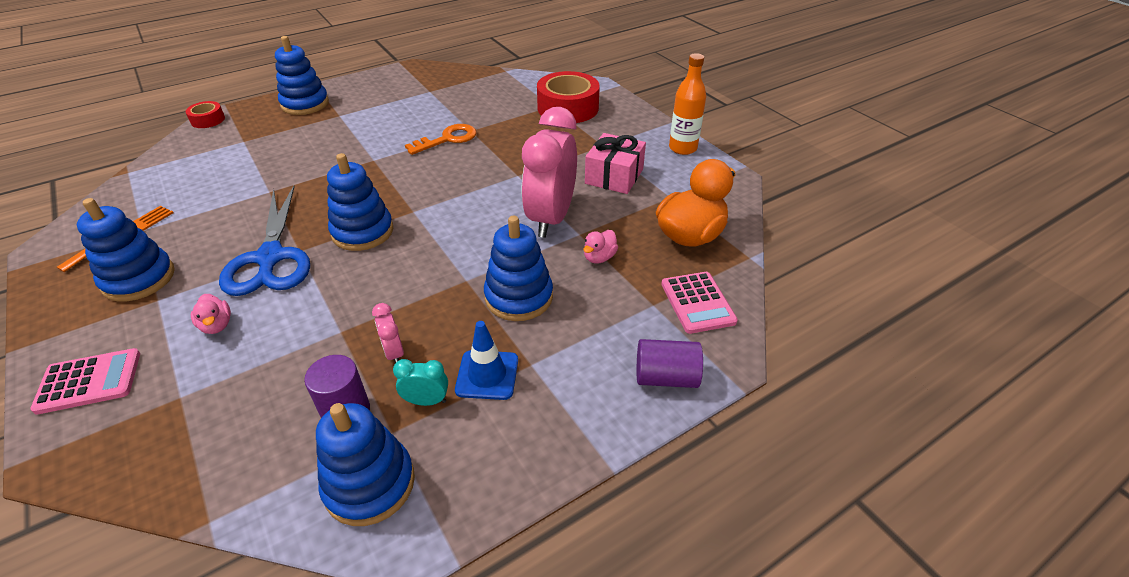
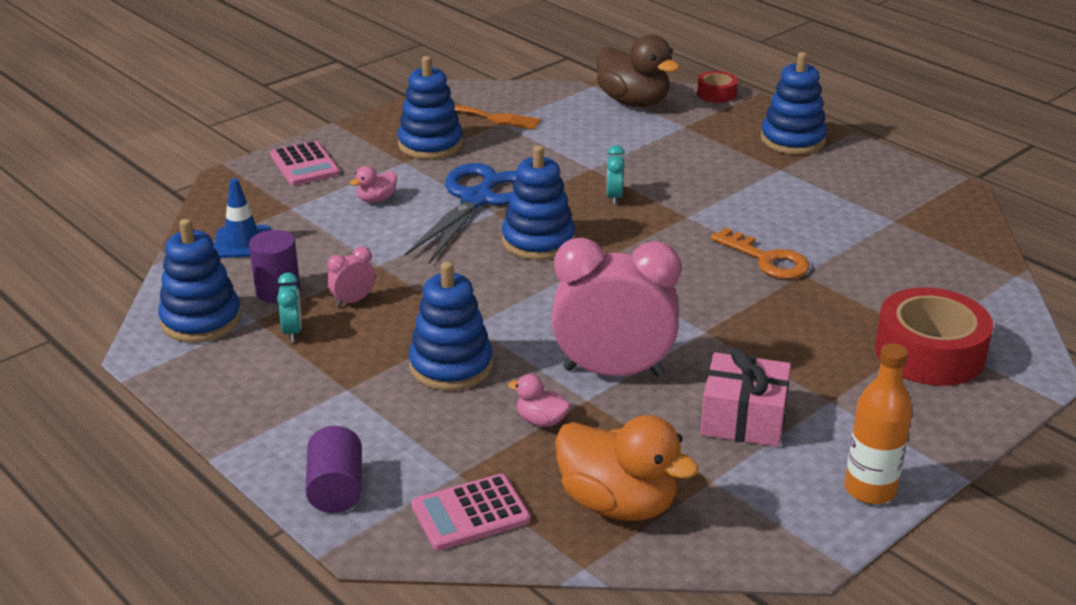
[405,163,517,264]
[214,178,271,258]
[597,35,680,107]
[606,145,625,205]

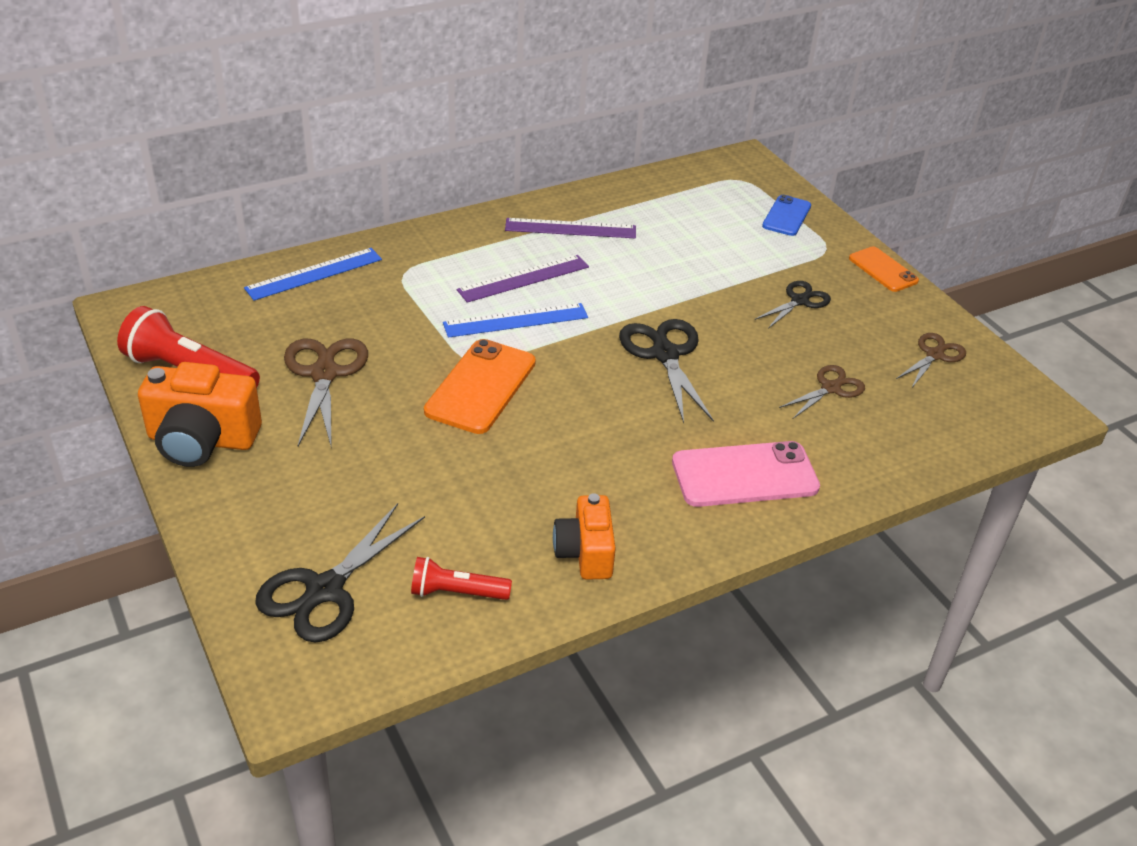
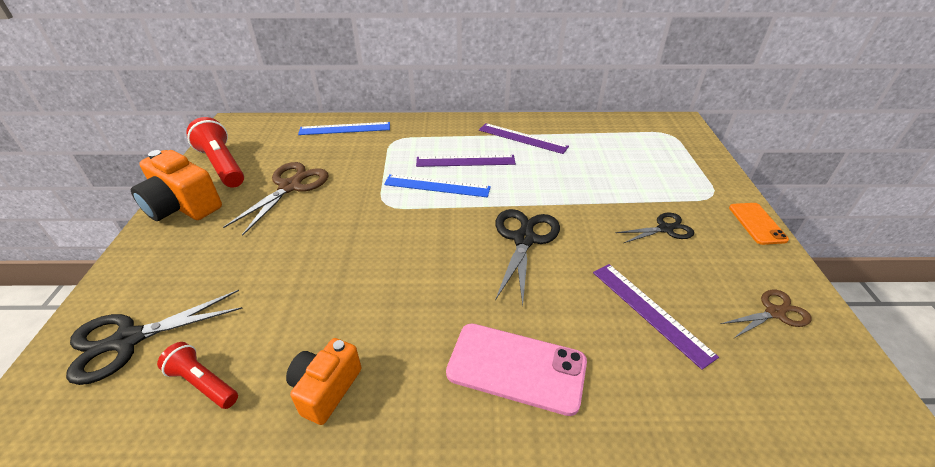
[762,195,811,236] (first image)
[424,339,536,434] (first image)
[593,264,719,370]

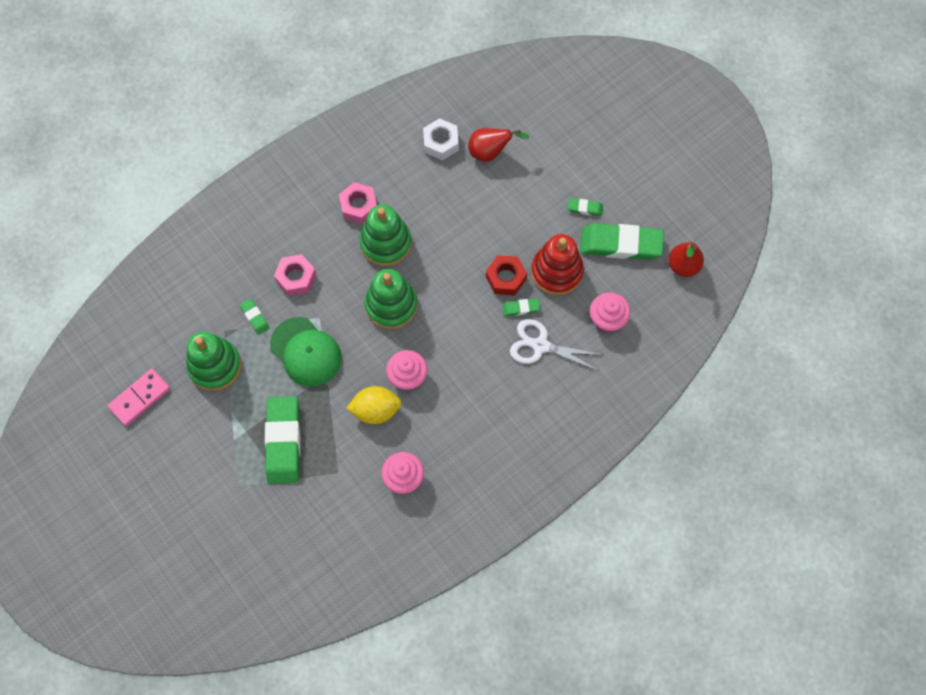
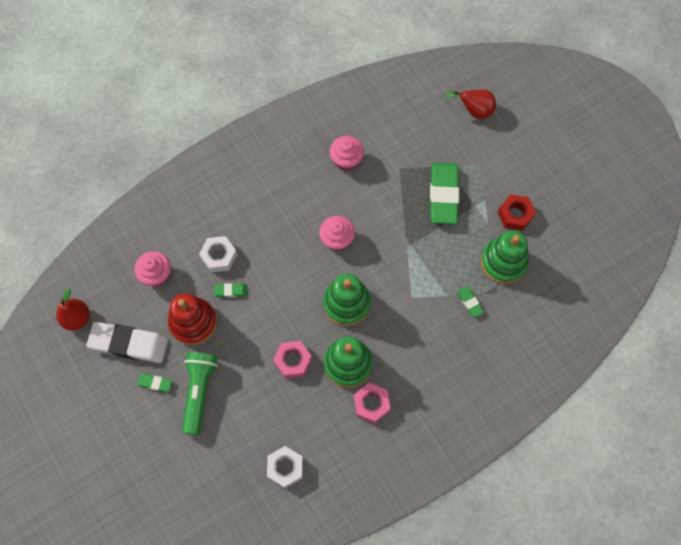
[444,89,496,119]
[86,322,168,363]
[273,341,312,378]
[497,194,536,231]
[270,317,342,387] (first image)
[199,236,237,272]
[108,368,170,426] (first image)
[346,386,402,424] (first image)
[182,352,218,435]

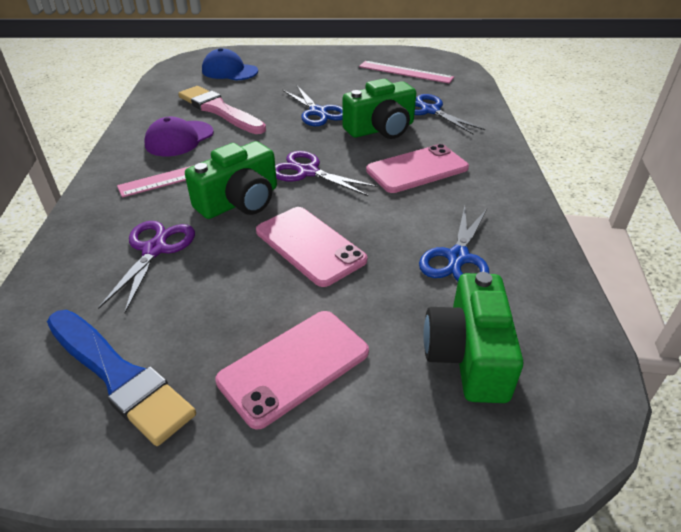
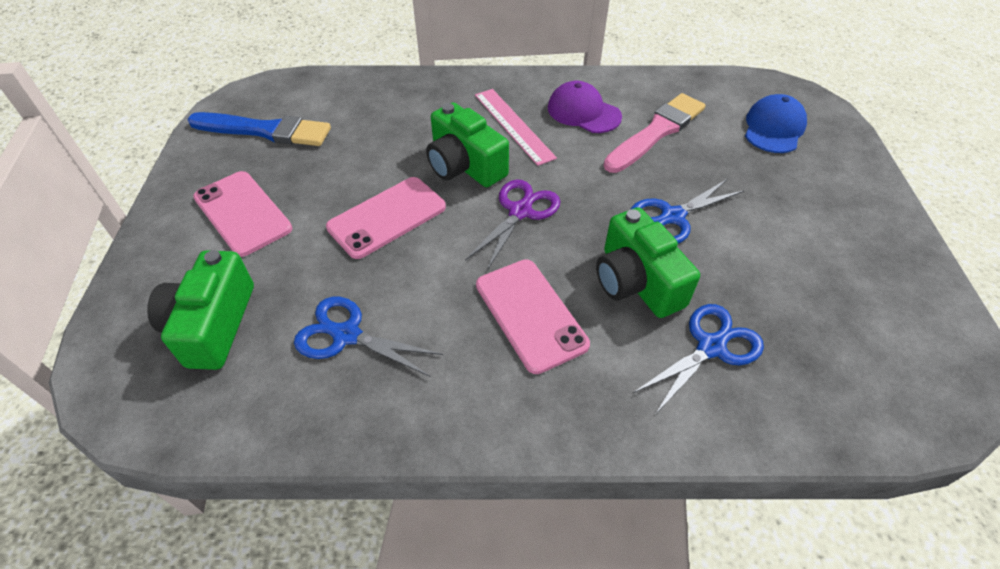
[359,61,454,84] (first image)
[98,221,195,313] (first image)
[147,250,254,370]
[188,112,331,146]

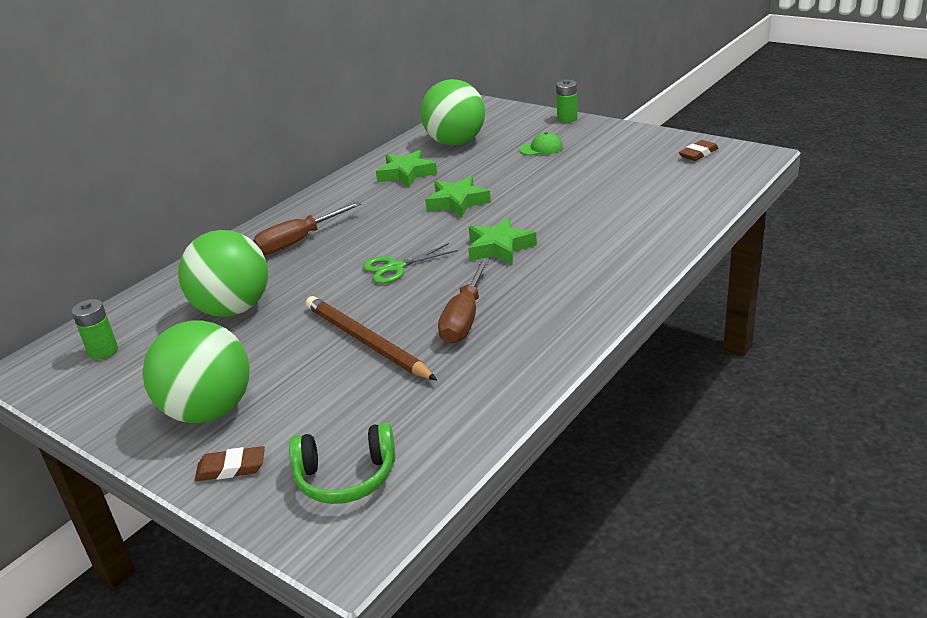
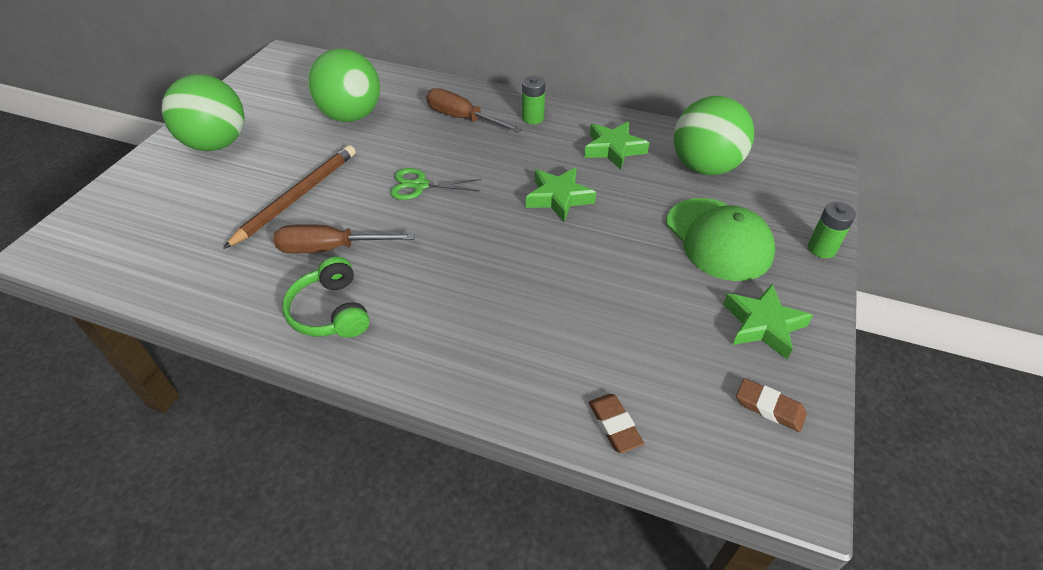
[666,198,775,281]
[723,284,813,359]
[390,168,482,200]
[522,76,545,124]
[282,257,370,338]
[588,394,644,453]

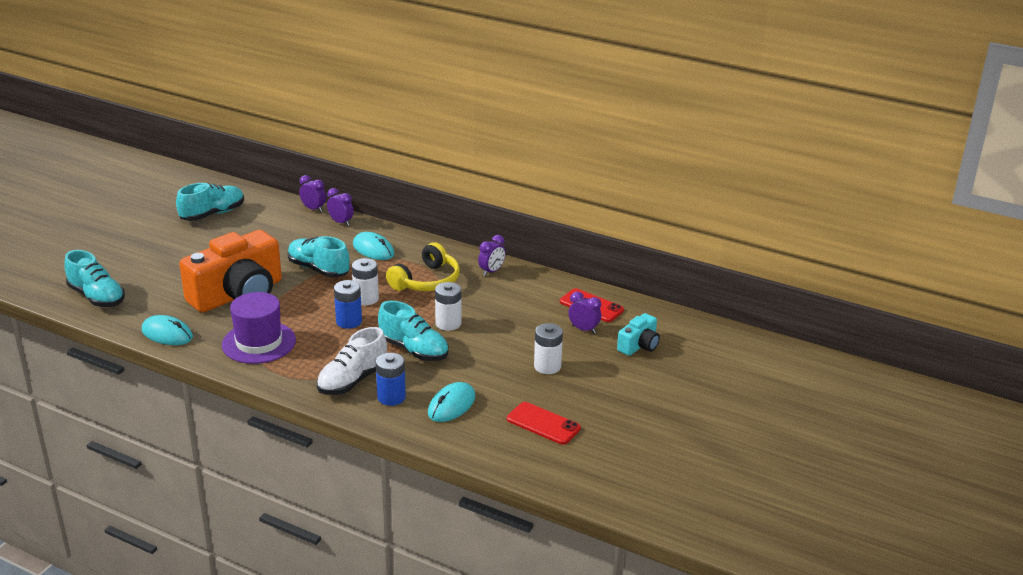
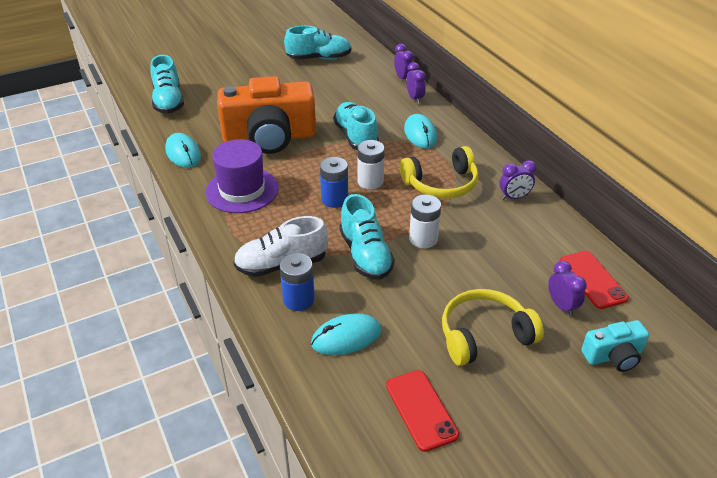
[442,289,544,366]

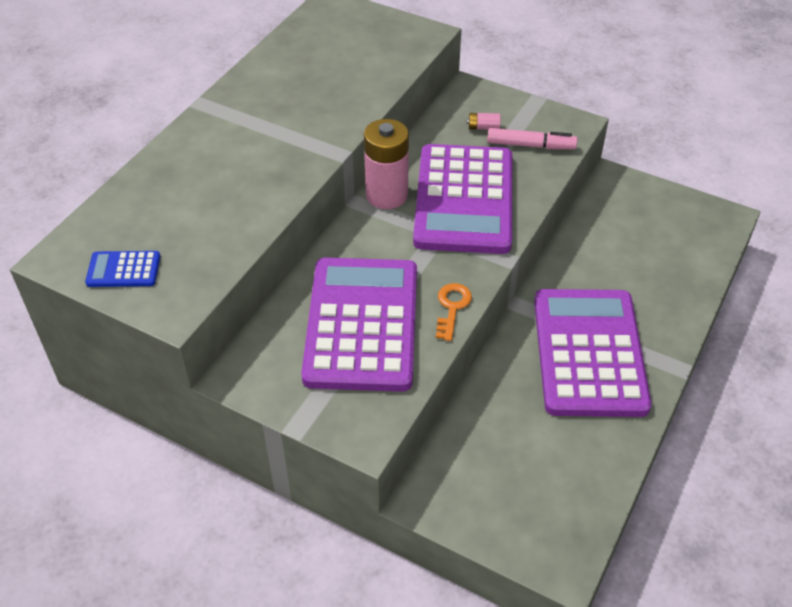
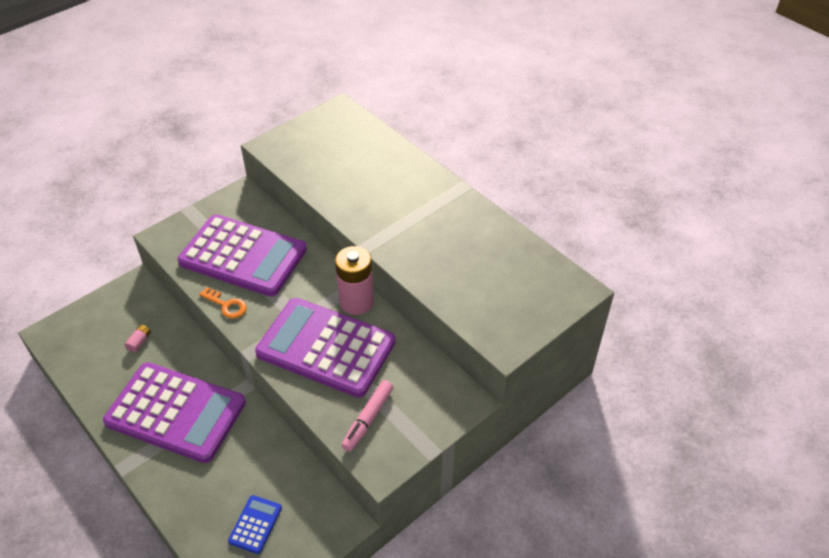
[125,325,151,352]
[228,495,282,554]

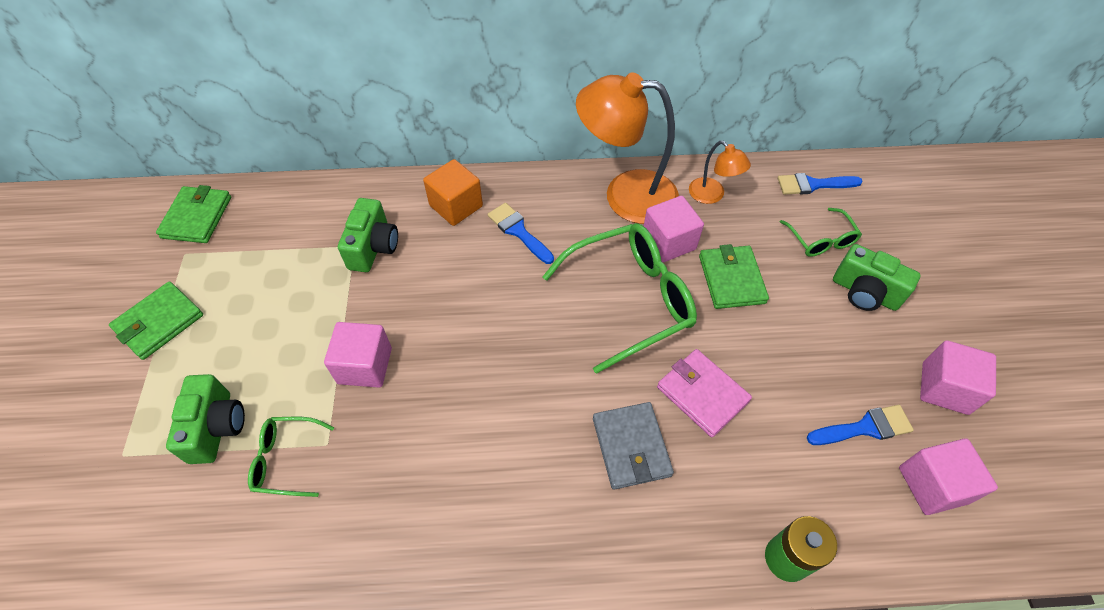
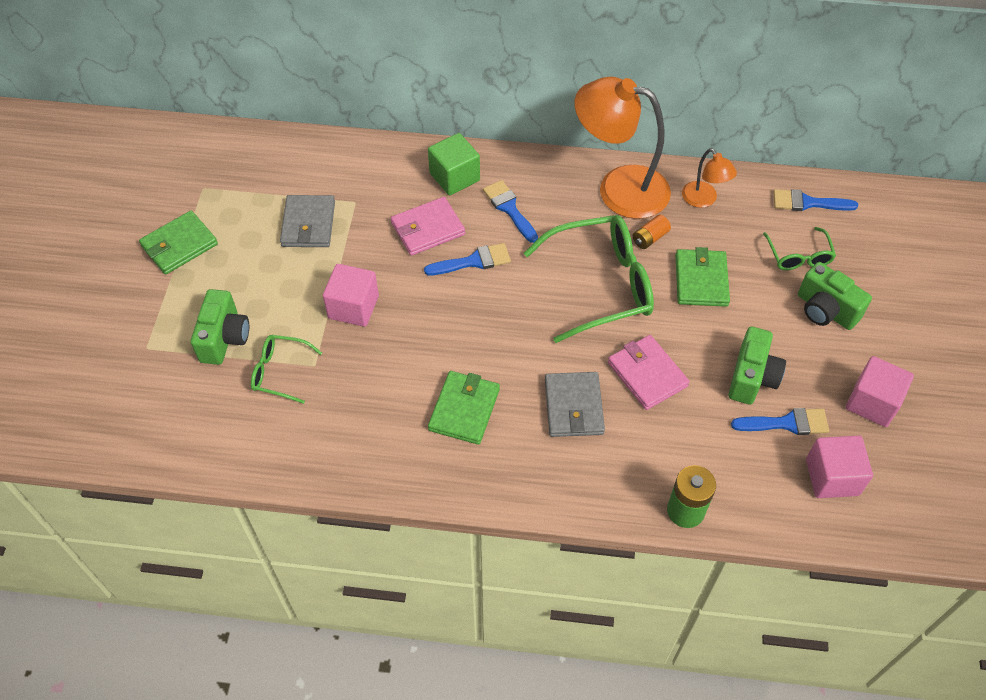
[428,133,480,195]
[428,371,500,445]
[633,215,671,249]
[728,327,786,404]
[280,195,335,247]
[391,197,465,256]
[424,243,511,275]

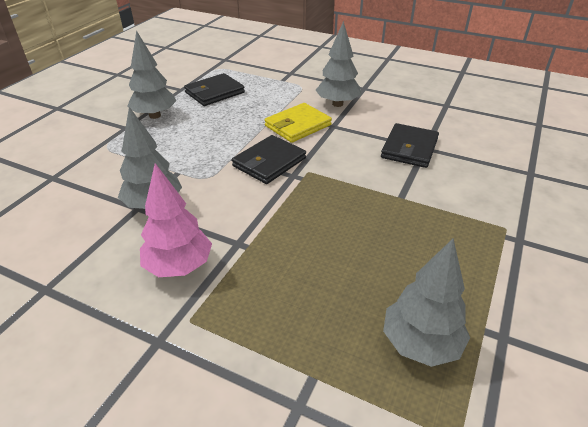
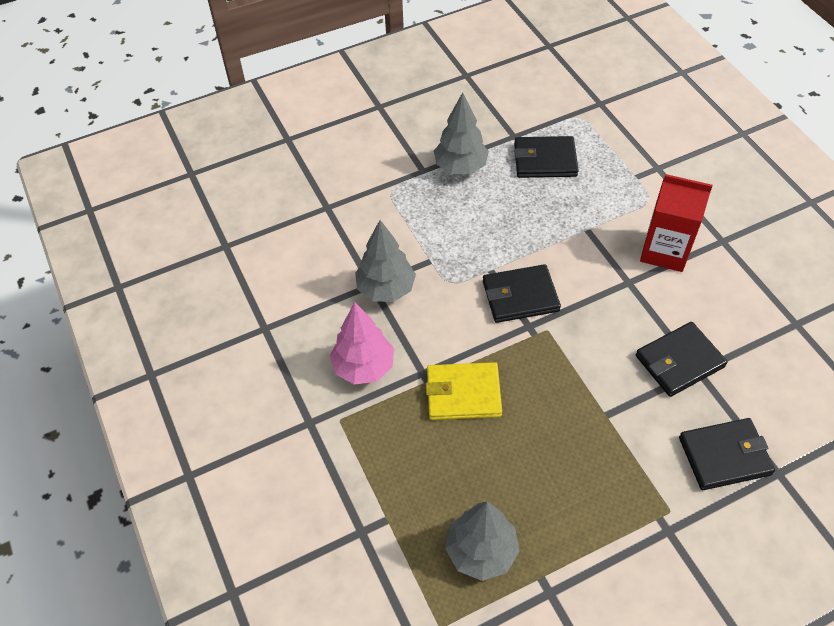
[640,174,713,272]
[426,362,502,420]
[679,418,775,490]

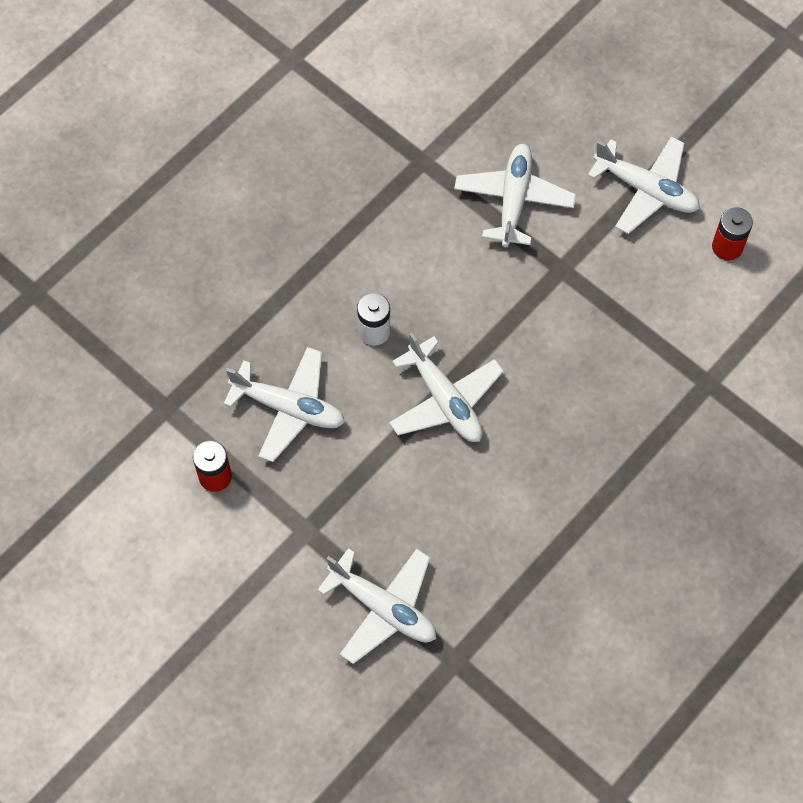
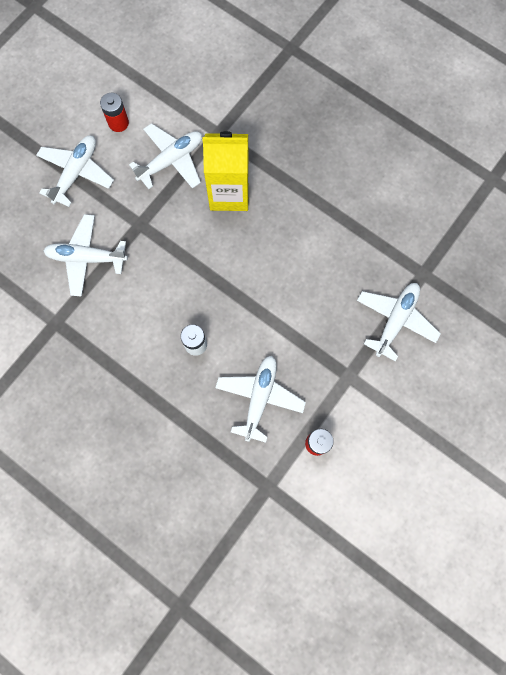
[129,123,202,189]
[202,131,249,211]

